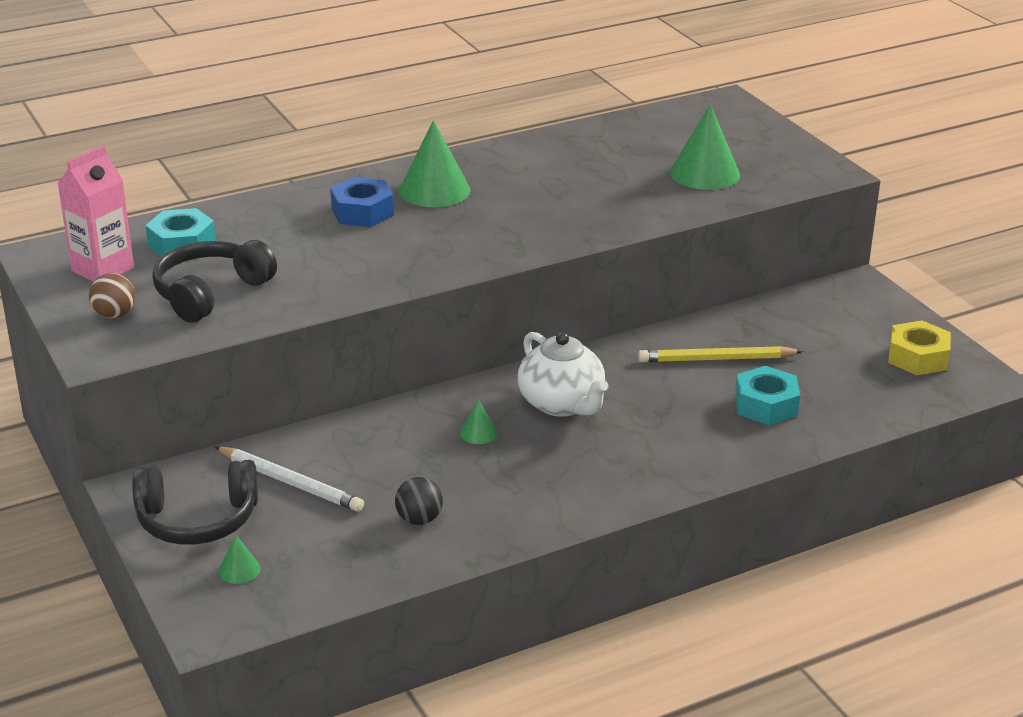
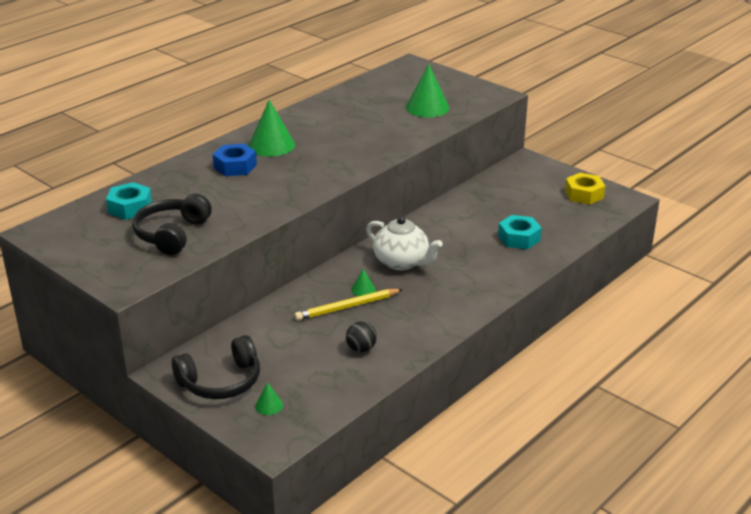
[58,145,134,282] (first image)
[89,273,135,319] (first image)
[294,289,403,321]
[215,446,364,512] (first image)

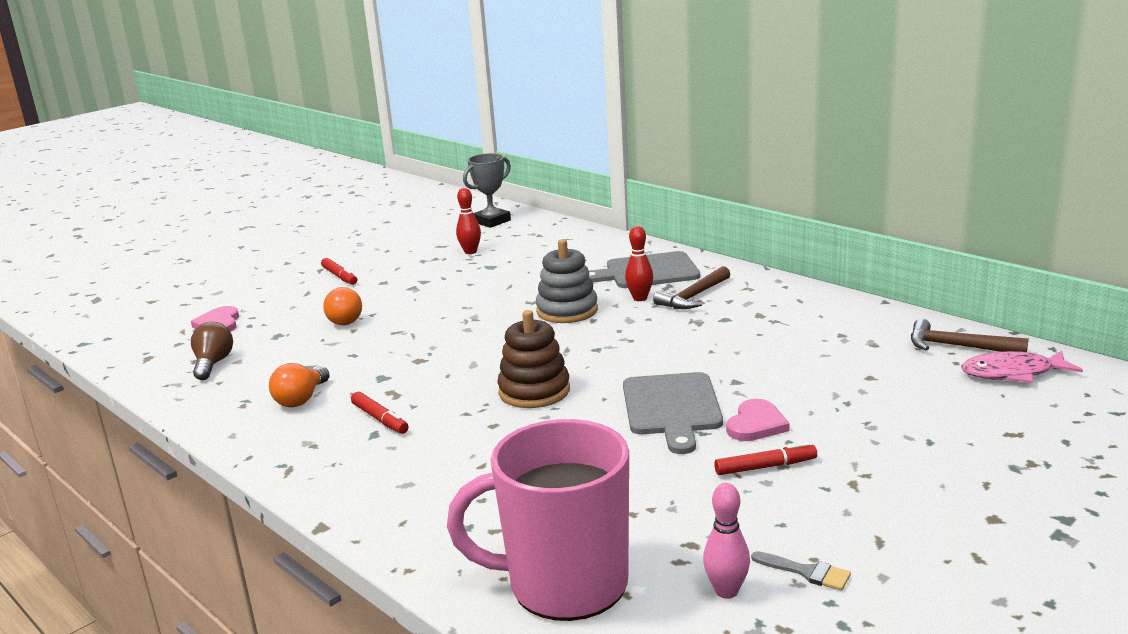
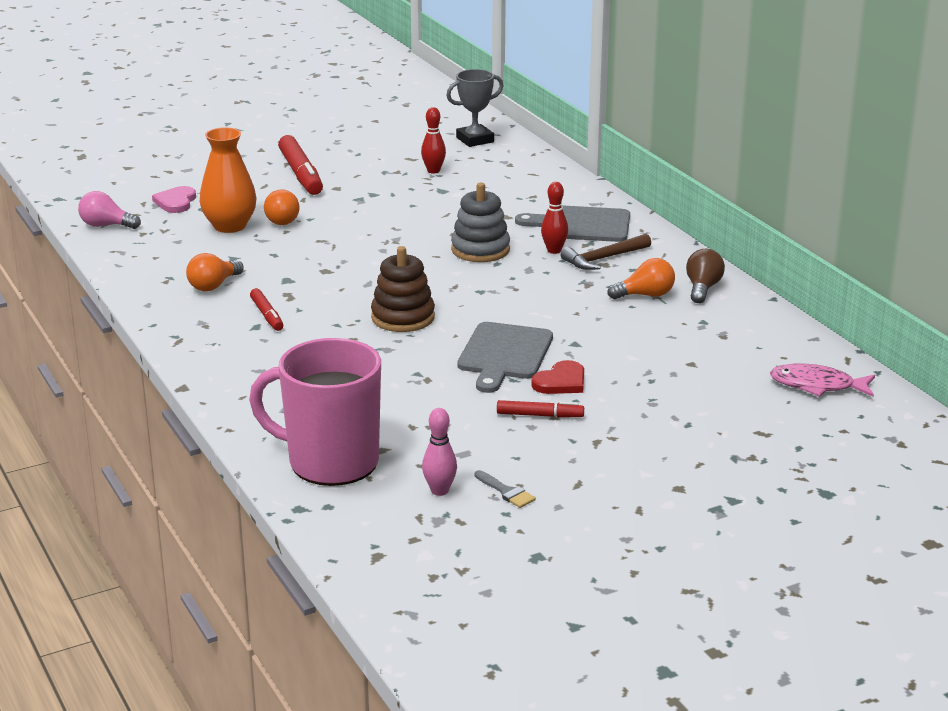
[278,135,323,195]
[911,318,1029,352] (first image)
[686,249,725,303]
[531,360,584,394]
[200,127,257,233]
[78,191,141,229]
[607,258,675,299]

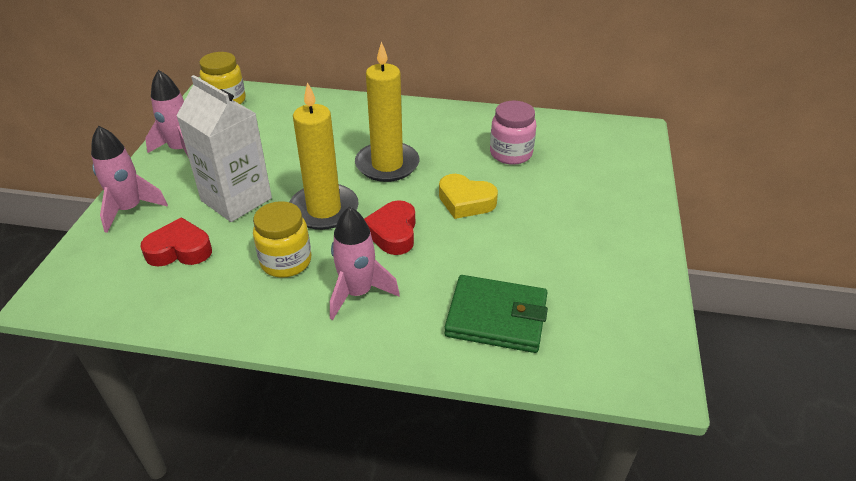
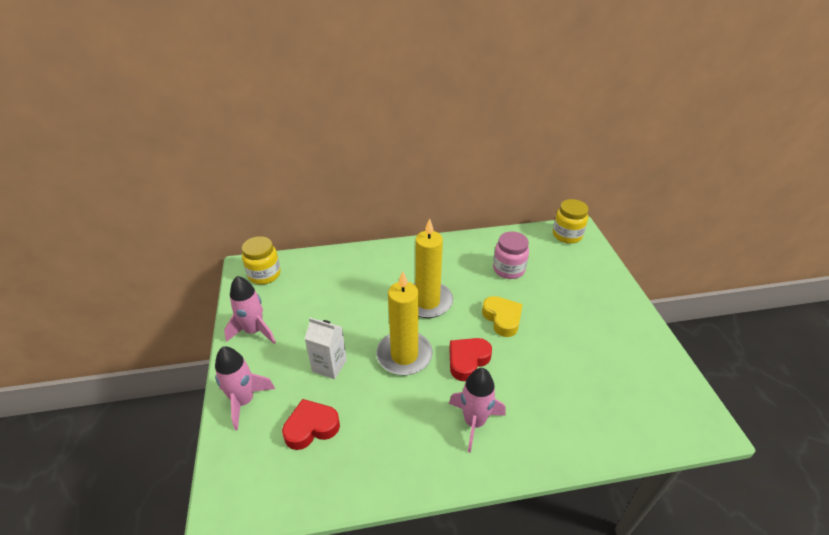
[305,318,347,379]
[482,296,523,337]
[449,338,492,381]
[553,199,588,244]
[444,275,548,353] (first image)

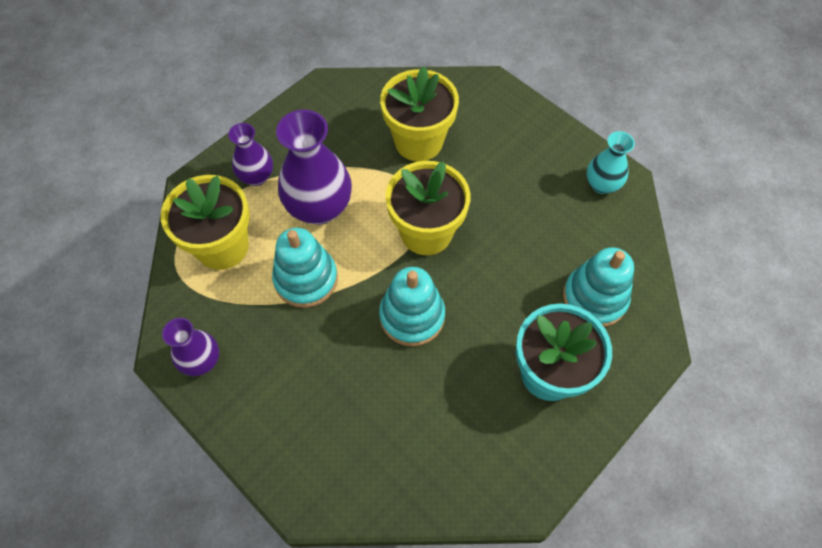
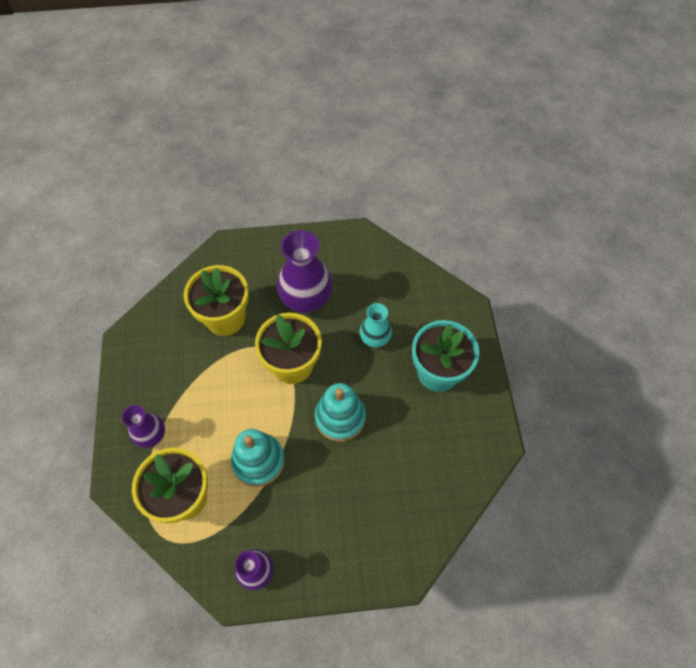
[277,230,333,313]
[360,303,392,348]
[563,247,634,327] (first image)

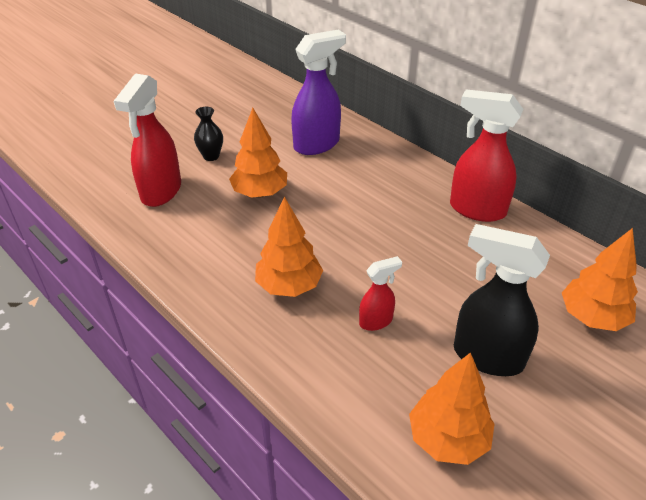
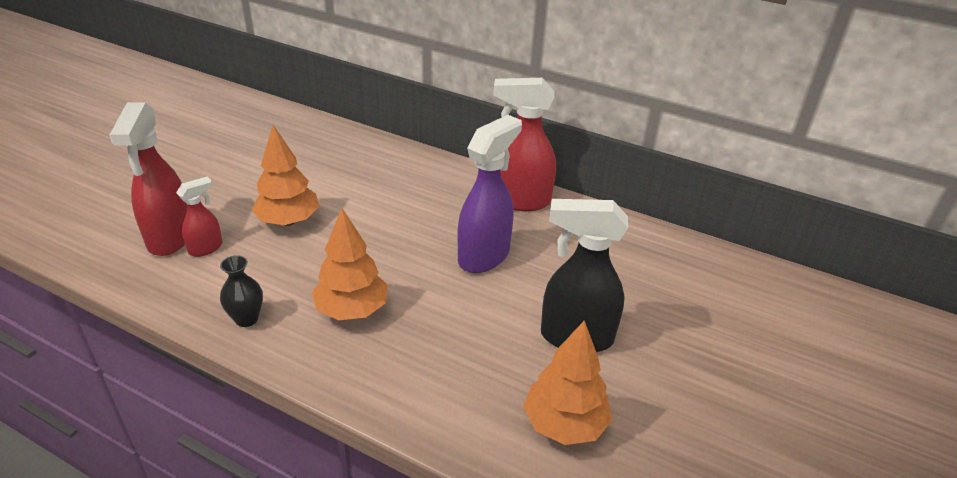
[457,115,522,273]
[220,255,263,327]
[562,228,638,331] (first image)
[176,177,222,257]

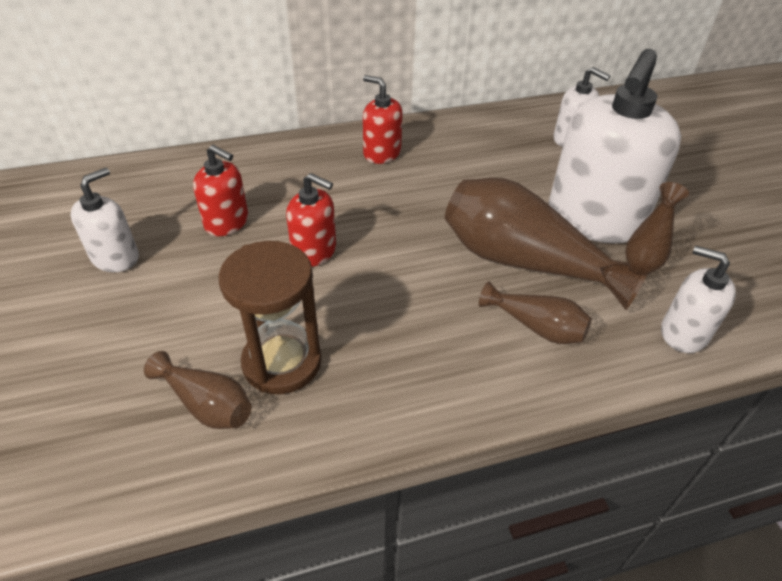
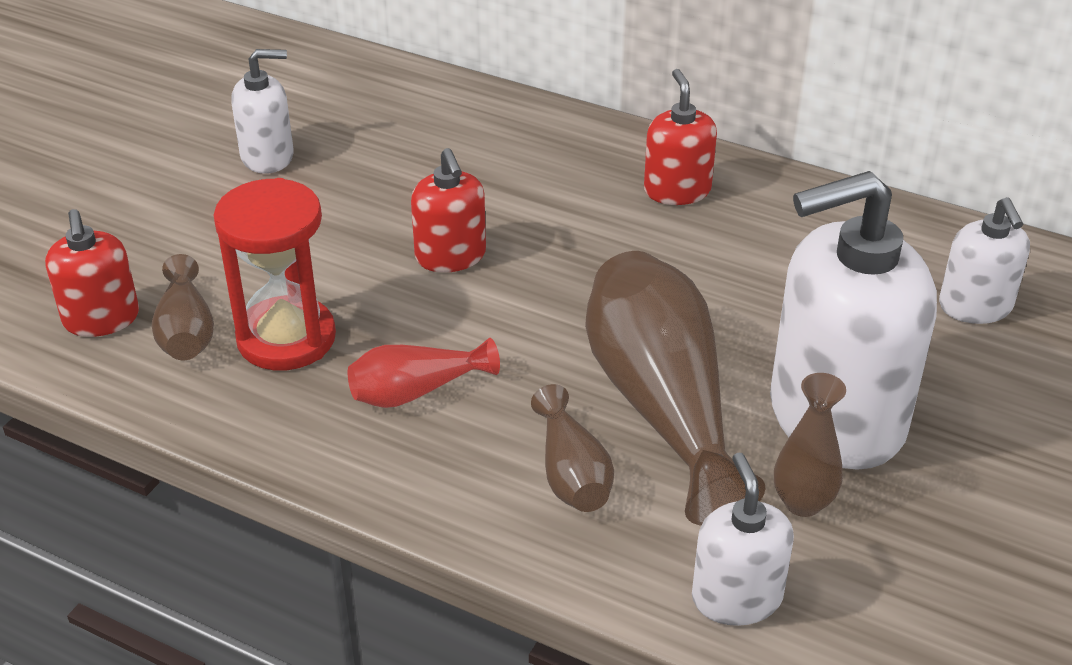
[45,209,139,337]
[214,178,336,370]
[348,338,500,408]

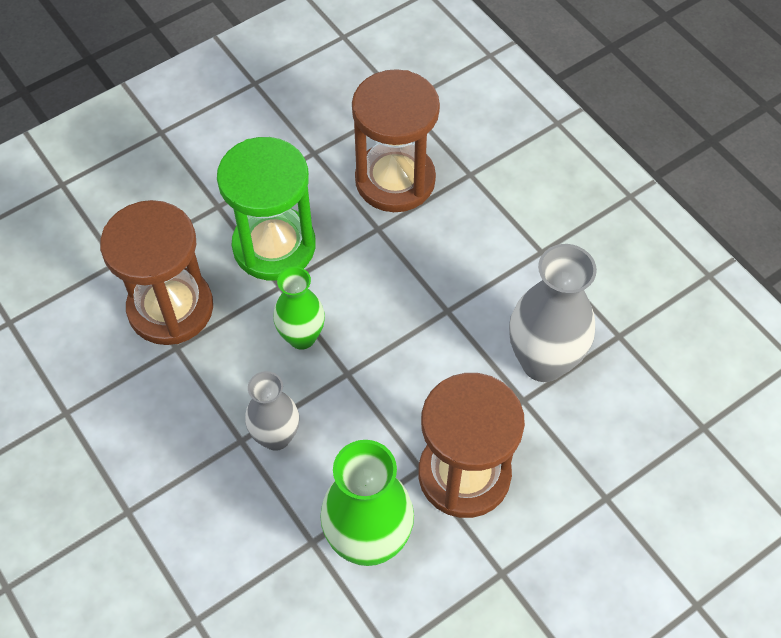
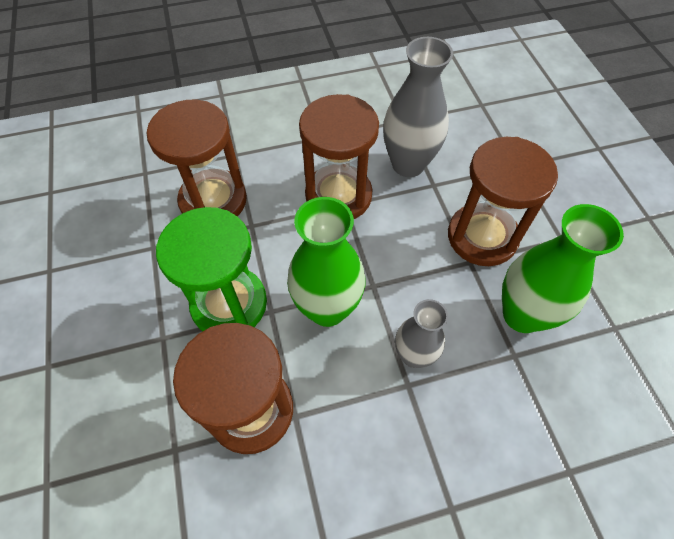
[287,197,365,327]
[299,94,379,219]

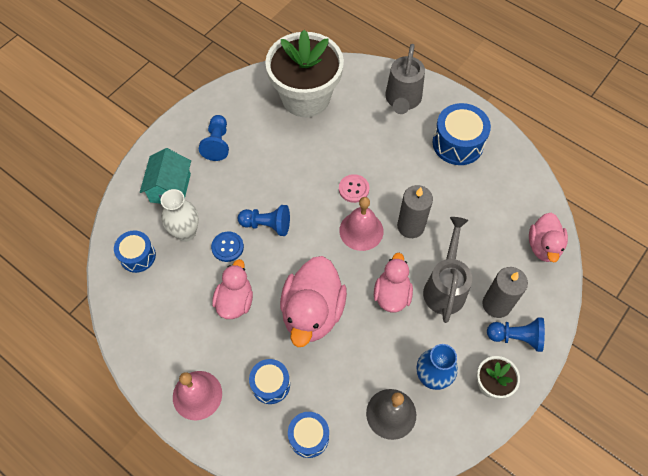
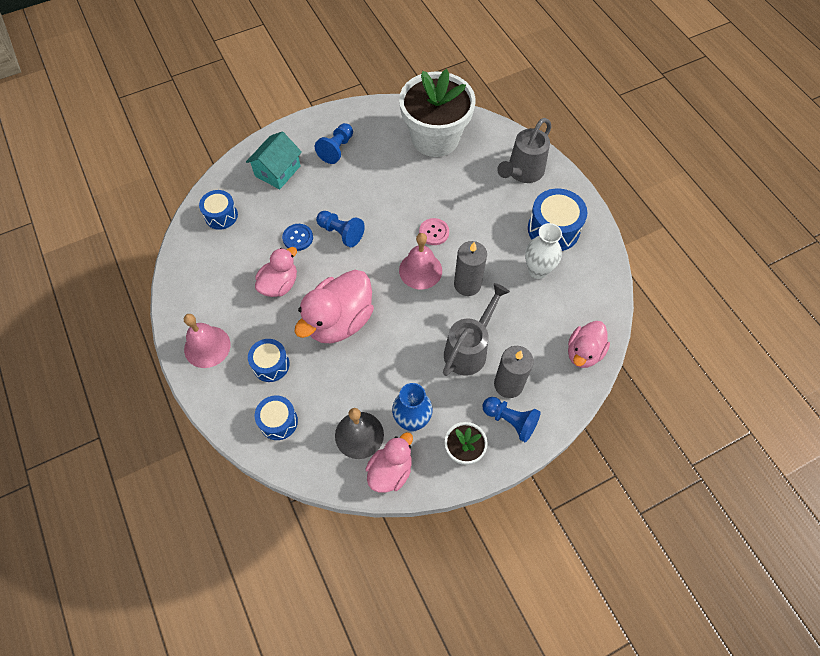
[525,223,562,279]
[366,432,413,493]

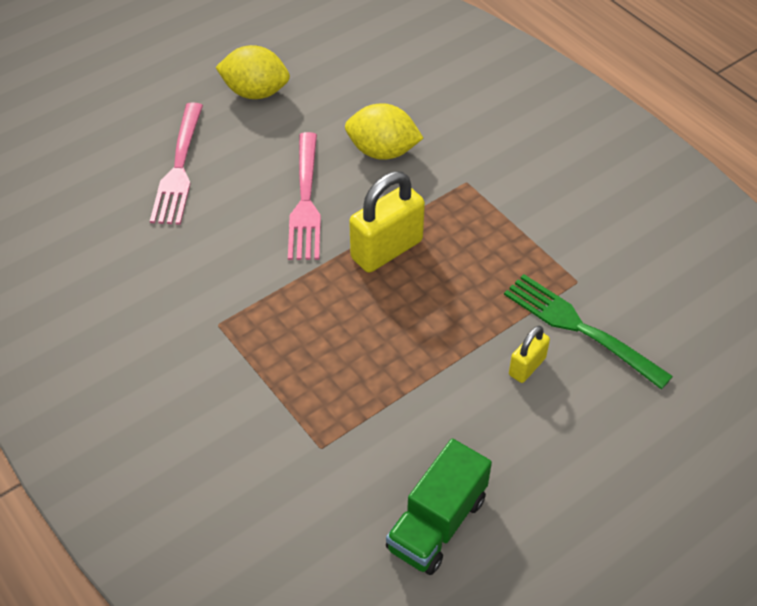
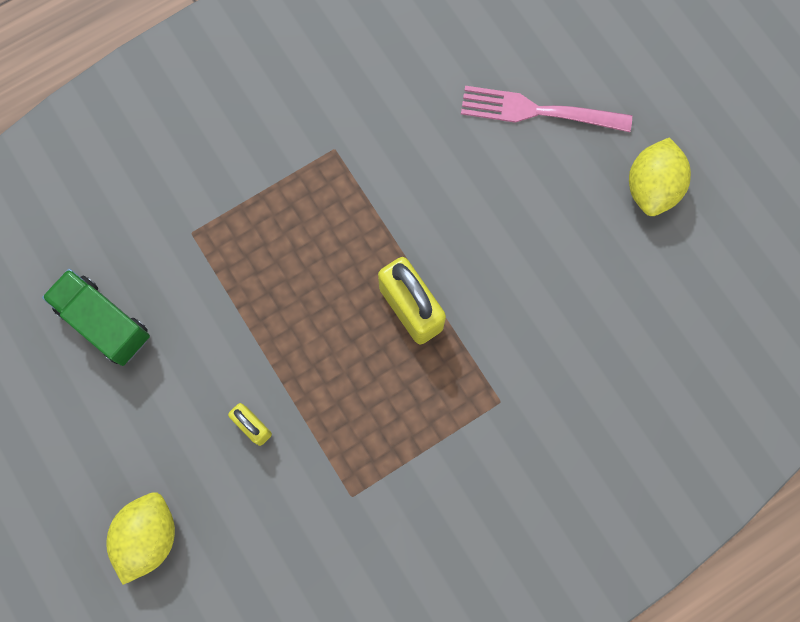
[106,492,175,585]
[288,132,321,260] (first image)
[504,274,673,390] (first image)

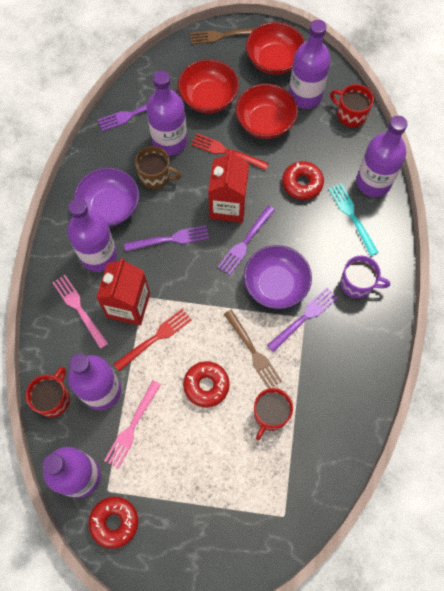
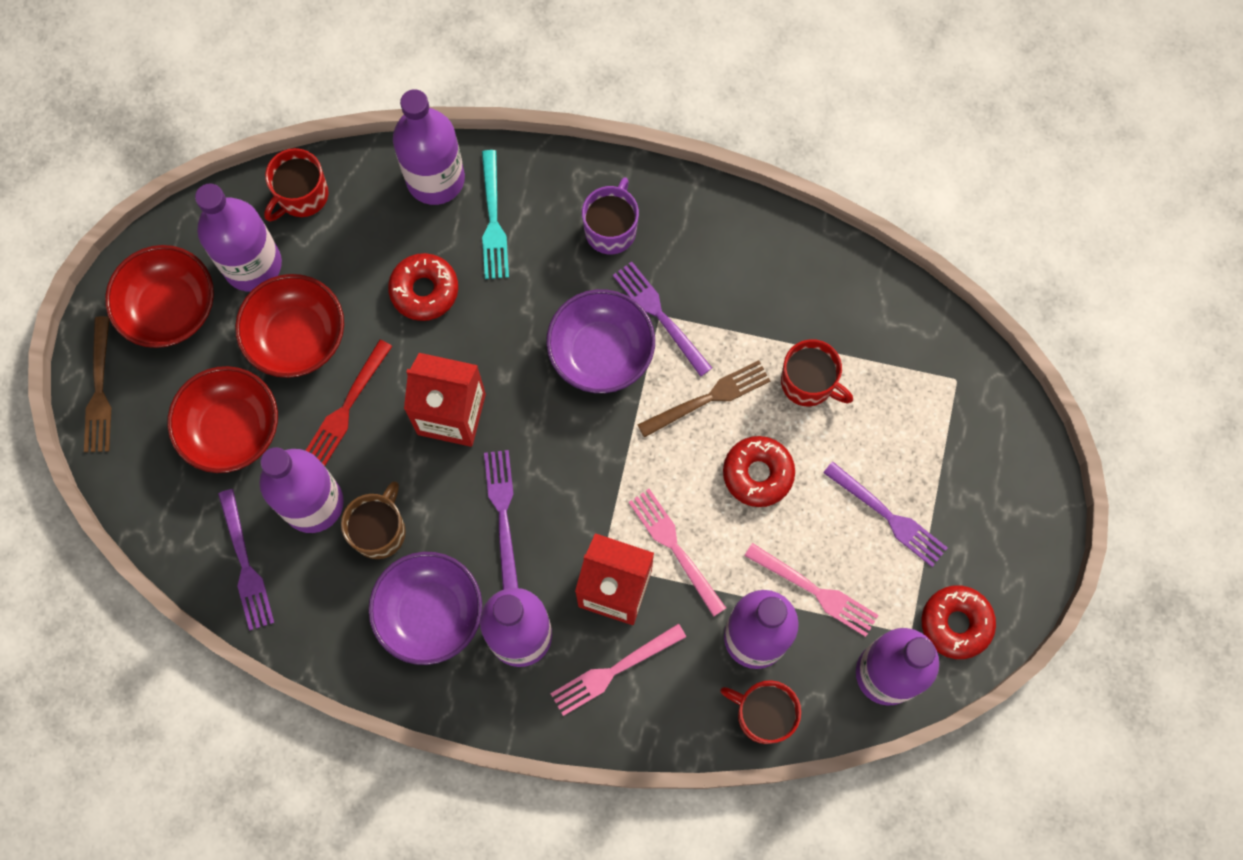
[482,150,509,279]
[823,462,948,567]
[629,489,726,617]

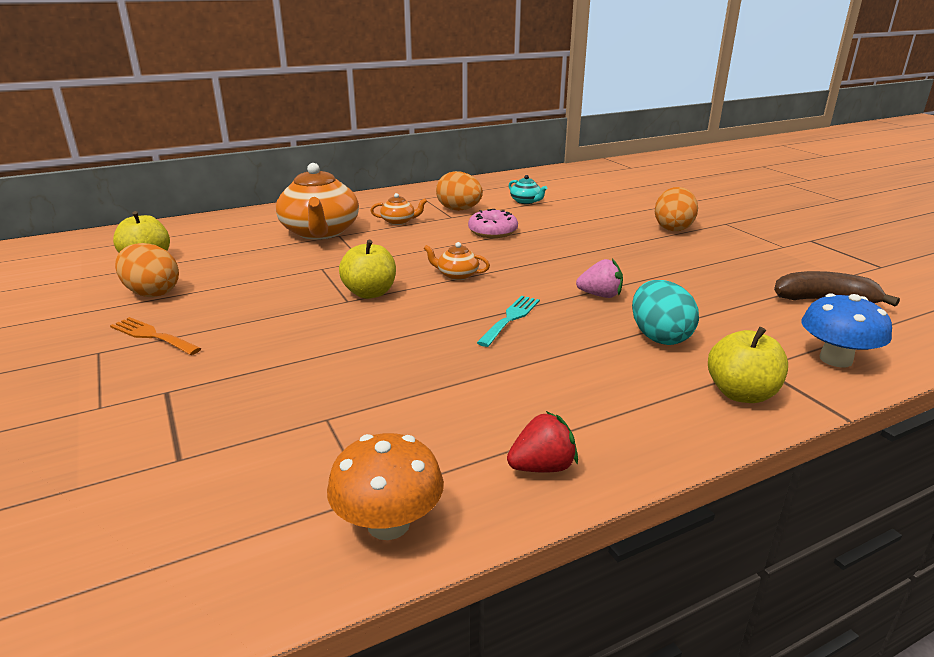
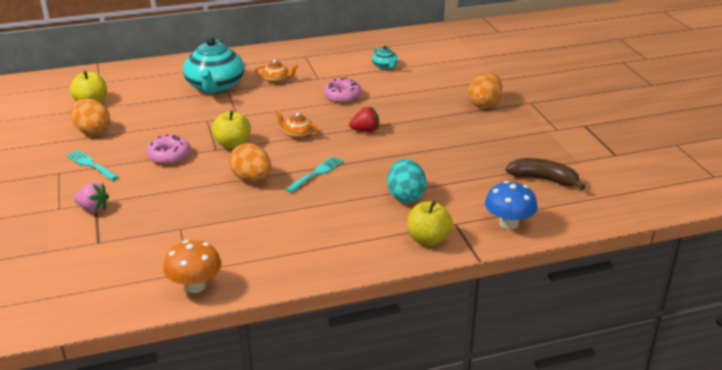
[183,37,244,93]
[229,143,272,182]
[74,183,109,212]
[66,150,118,181]
[349,107,379,132]
[147,134,190,165]

